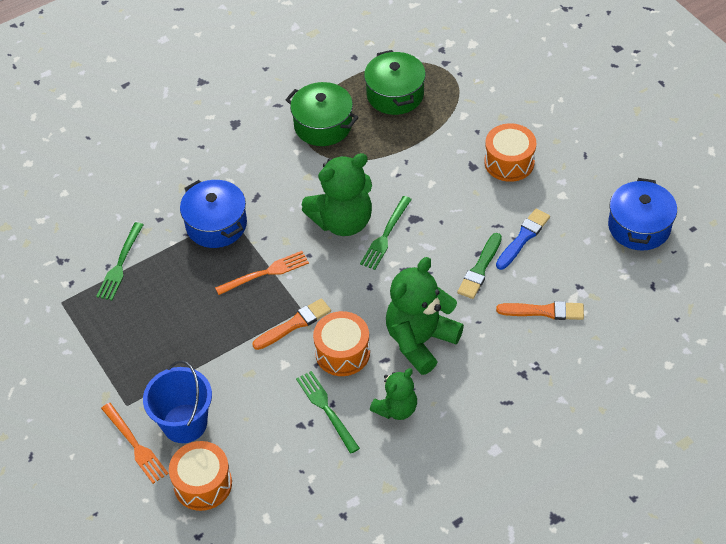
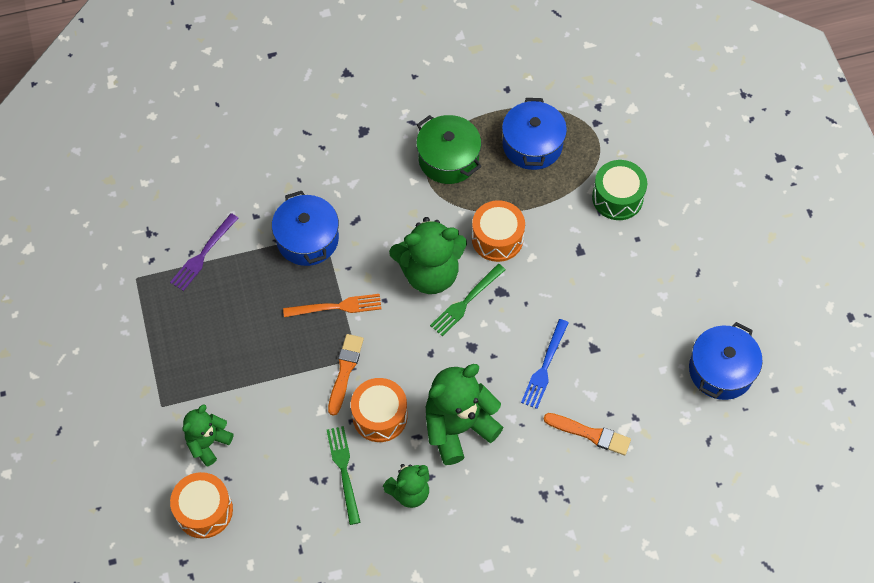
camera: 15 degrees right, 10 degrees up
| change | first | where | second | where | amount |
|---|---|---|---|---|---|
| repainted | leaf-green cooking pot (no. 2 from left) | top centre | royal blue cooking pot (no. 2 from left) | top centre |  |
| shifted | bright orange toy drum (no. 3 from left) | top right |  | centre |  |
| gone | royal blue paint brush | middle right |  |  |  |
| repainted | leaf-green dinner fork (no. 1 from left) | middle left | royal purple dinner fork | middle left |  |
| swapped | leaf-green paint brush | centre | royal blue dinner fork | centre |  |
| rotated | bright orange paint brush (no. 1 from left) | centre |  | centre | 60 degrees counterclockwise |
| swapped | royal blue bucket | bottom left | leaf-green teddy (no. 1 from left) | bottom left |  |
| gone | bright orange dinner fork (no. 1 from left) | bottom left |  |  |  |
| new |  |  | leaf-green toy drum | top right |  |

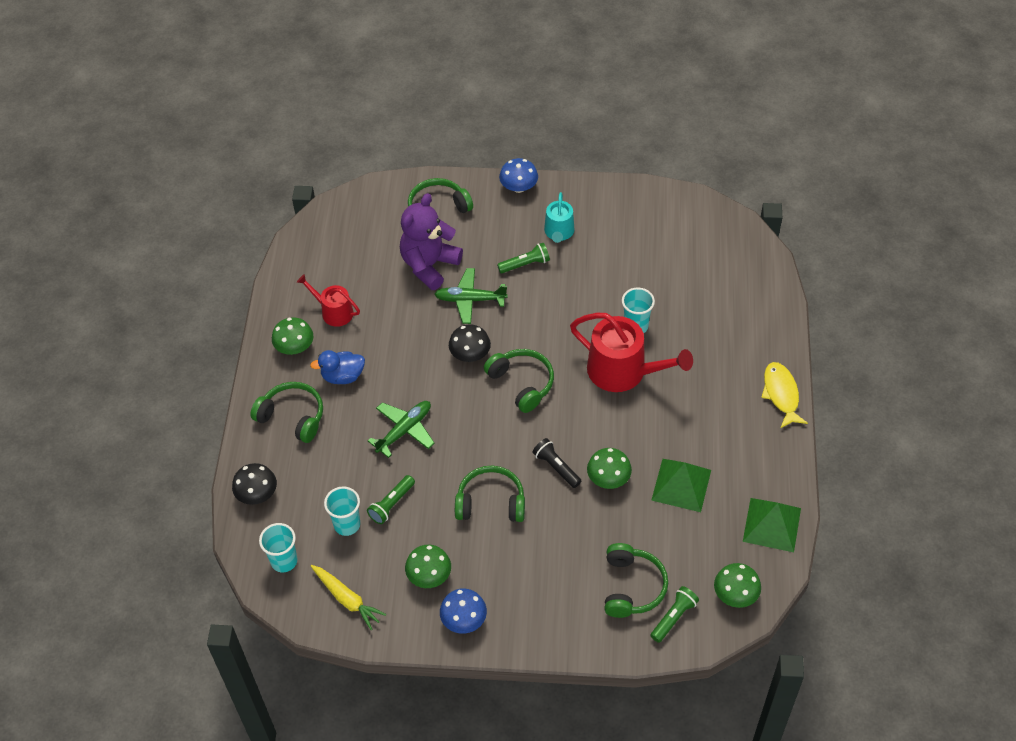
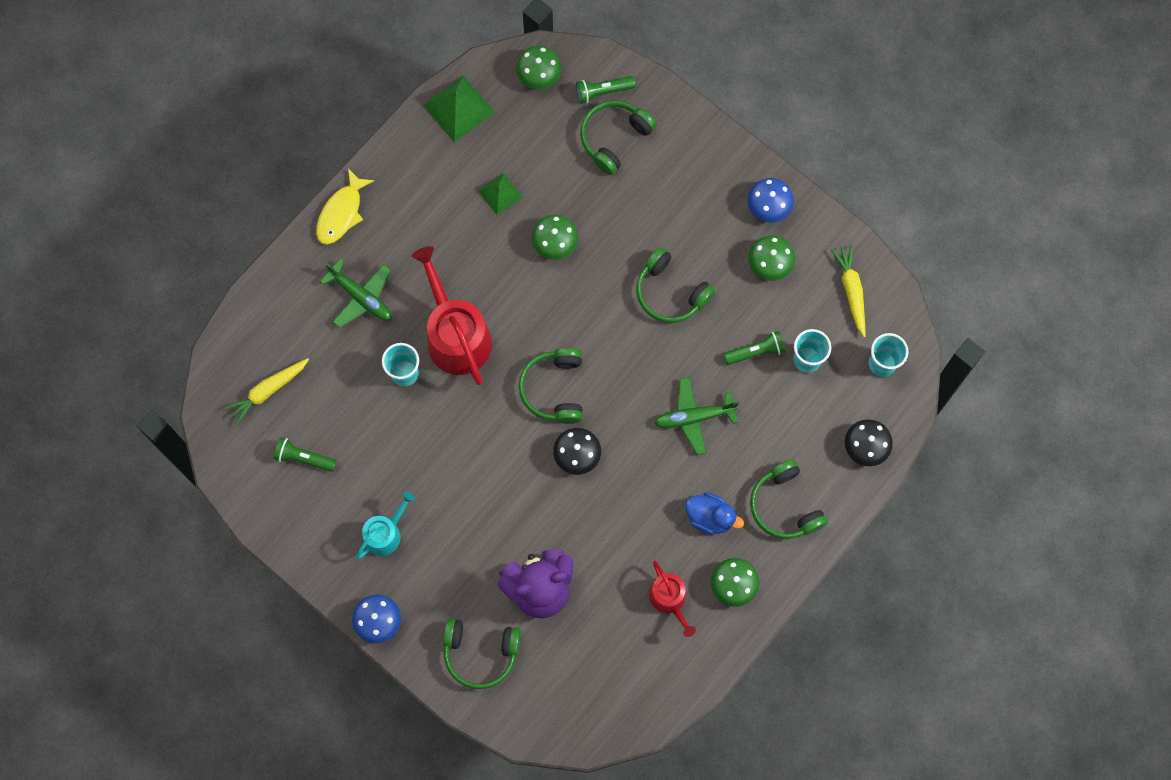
camera: 145 degrees left, 20 degrees up
| change | first | where | second | where | amount |
|---|---|---|---|---|---|
| shifted | leaf-green flashlight (no. 2 from left in the first image) | centre | leaf-green flashlight (no. 1 from left) | middle left |  |
| shifted | leaf-green plane (no. 2 from left in the first image) | centre | leaf-green plane (no. 1 from left) | middle left |  |
| gone | ebony flashlight | centre |  |  |  |
| scaled | leaf-green pyramid shape (no. 1 from left in the first image) | middle right | leaf-green pyramid shape (no. 2 from left) | top centre | x0.62 |
| new |  |  | yellow carrot (no. 1 from left) | middle left |  |

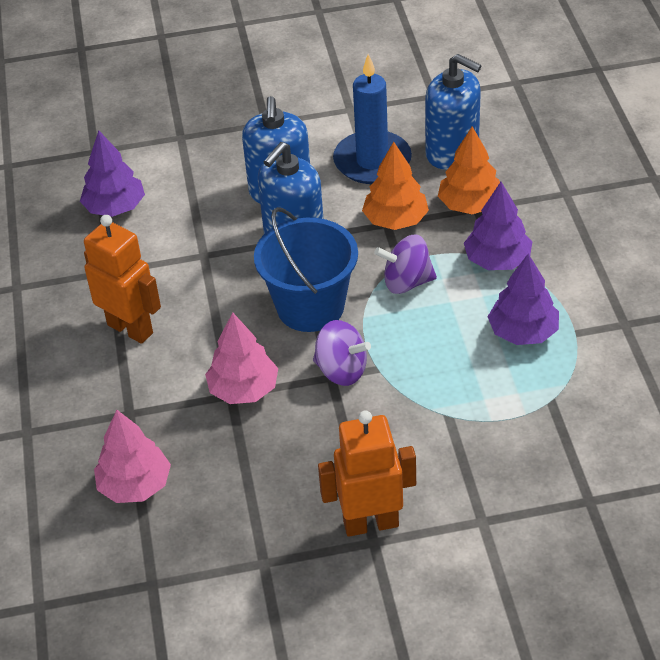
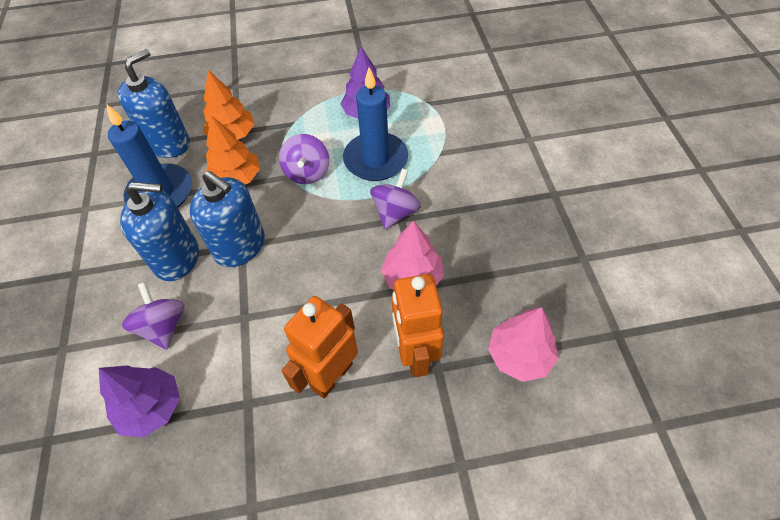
camera: 90 degrees left, 10 degrees up
| change | first | where | second | where | amount |
|---|---|---|---|---|---|
| gone | royal purple fir tree (no. 2 from left) | middle right |  |  |  |
| gone | royal blue bucket | centre |  |  |  |
| shifted | bright orange toy robot (no. 2 from left) | bottom centre |  | centre |  |
| new |  |  | royal blue wax candle (no. 2 from left) | top centre |  |
| new |  |  | royal purple whirligig (no. 1 from left) | middle left |  |

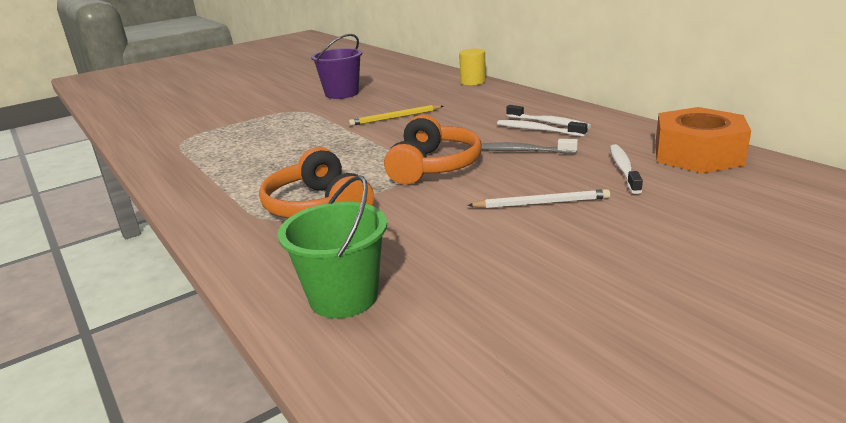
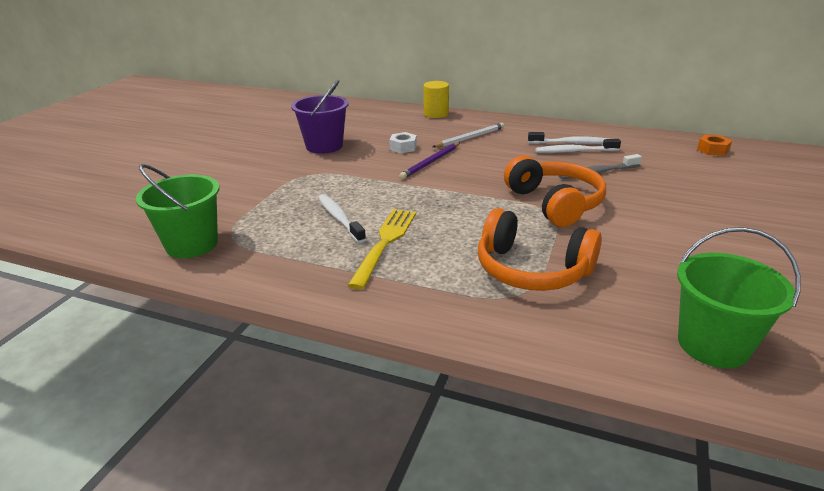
camera: 35 degrees left, 5 degrees up
| change | first | where | second | where | amount |
|---|---|---|---|---|---|
| repainted | yellow pencil | top centre | royal purple pencil | top centre |  |
| scaled | bright orange hex nut | top right |  | top right | x0.41 |
| shifted | white dental brush (no. 3 from left in the first image) | middle right | white dental brush (no. 1 from left) | centre |  |
| shifted | white pencil | centre |  | top centre |  |
| new |  |  | white hex nut | top centre |  |
| new |  |  | leaf-green bucket (no. 1 from left) | middle left |  |
| new |  |  | yellow dinner fork | centre |  |

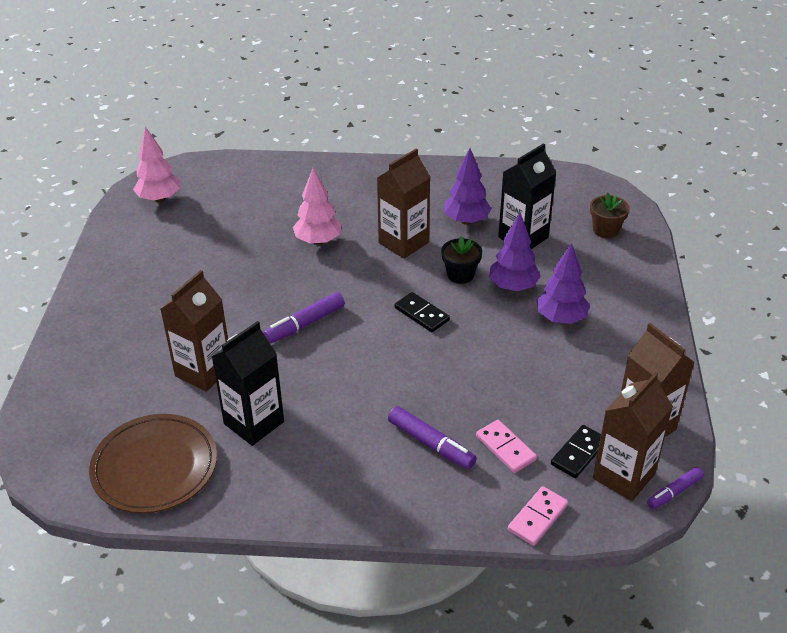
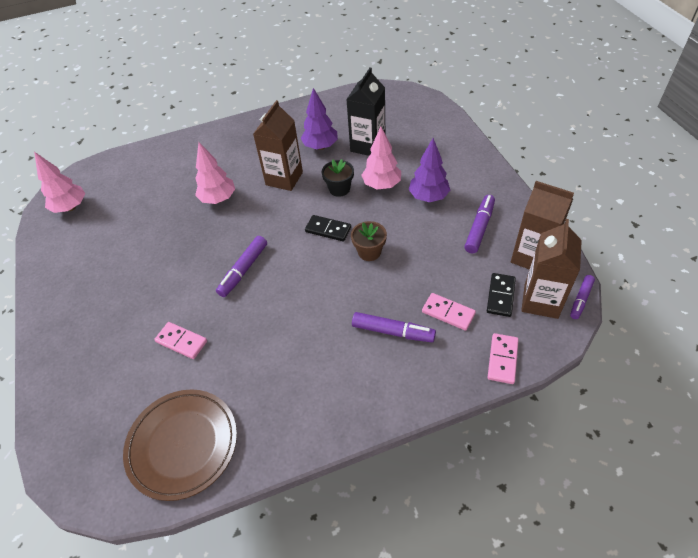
camera: 20 degrees left, 10 degrees up
| change | first | where | second | where | amount |
|---|---|---|---|---|---|
| shifted | russet flower pot | middle right |  | centre |  |
| repainted | royal purple fir tree (no. 2 from left) | centre | rose-pink fir tree (no. 3 from left) | top centre |  |
| swapped | russet carton (no. 1 from left) | middle left | rose-pink domino (no. 1 from left) | middle left |  |
| gone | ebony carton (no. 1 from left) | middle left |  |  |  |
| new |  |  | royal purple felt pen (no. 3 from left) | middle right |  |

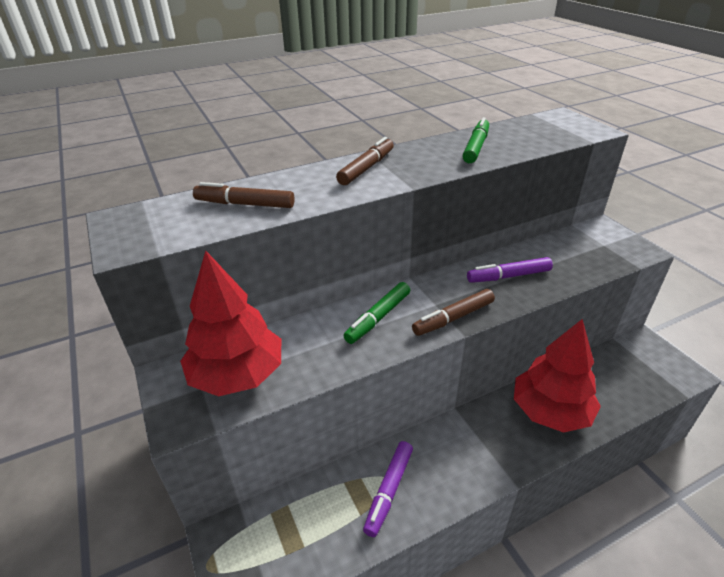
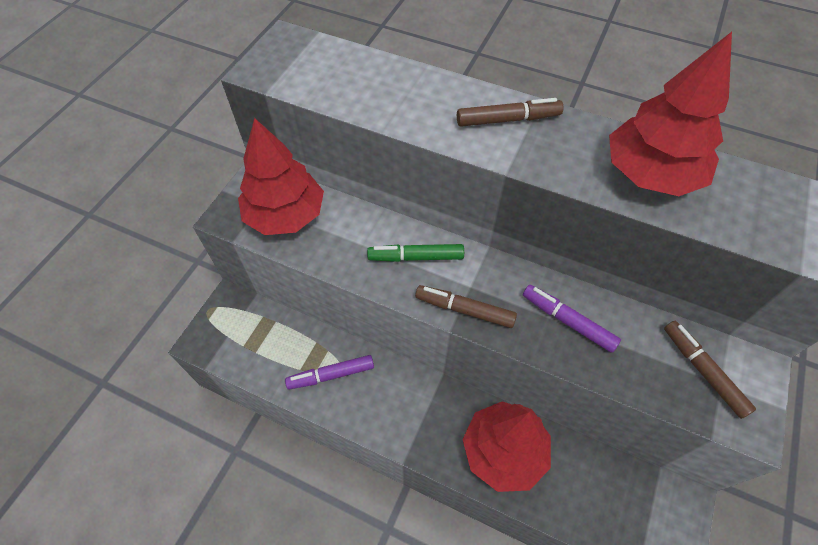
camera: 50 degrees right, 20 degrees up
| change | first | where | second | where | amount |
|---|---|---|---|---|---|
| swapped | leaf-green felt pen (no. 2 from left) | top centre | red fir tree (no. 3 from left) | top right |  |
| shifted | russet felt pen (no. 1 from left in the first image) | centre | russet felt pen (no. 3 from left) | bottom right |  |

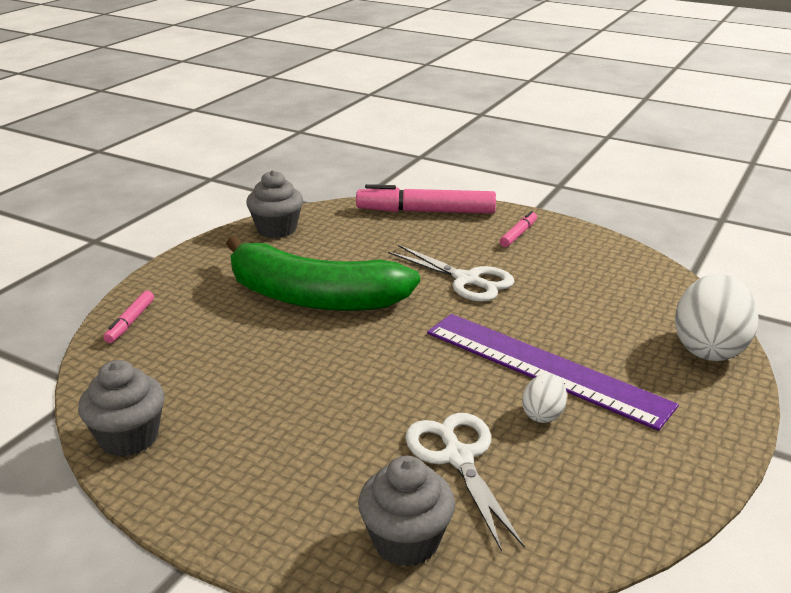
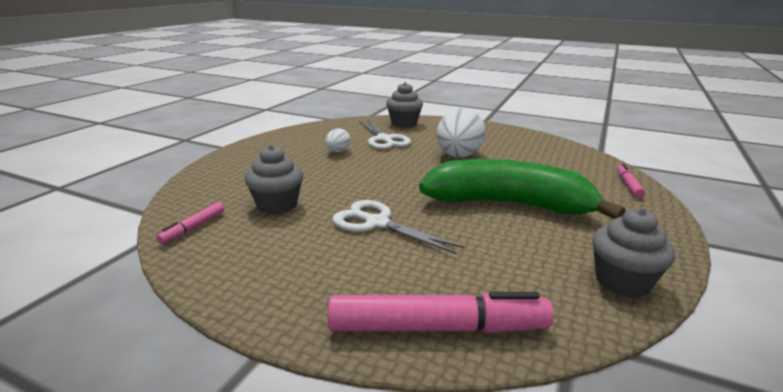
camera: 175 degrees right, 5 degrees down
| change | first | where | second | where | amount |
|---|---|---|---|---|---|
| shifted | rose-pink felt pen (no. 3 from left in the first image) | centre | rose-pink felt pen (no. 1 from left) | middle left |  |
| shifted | white egg (no. 2 from left) | middle right |  | centre |  |
| gone | royal purple straightedge | middle right |  |  |  |
| shifted | ash-grey muffin (no. 1 from left) | bottom left |  | centre |  |

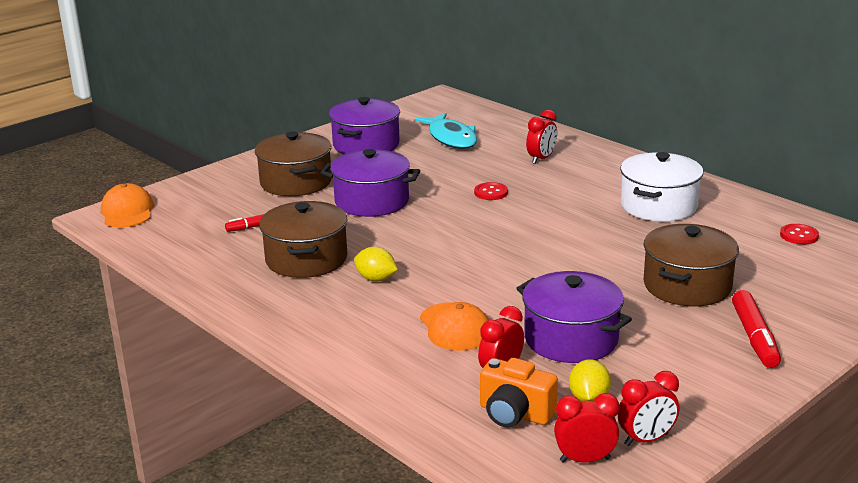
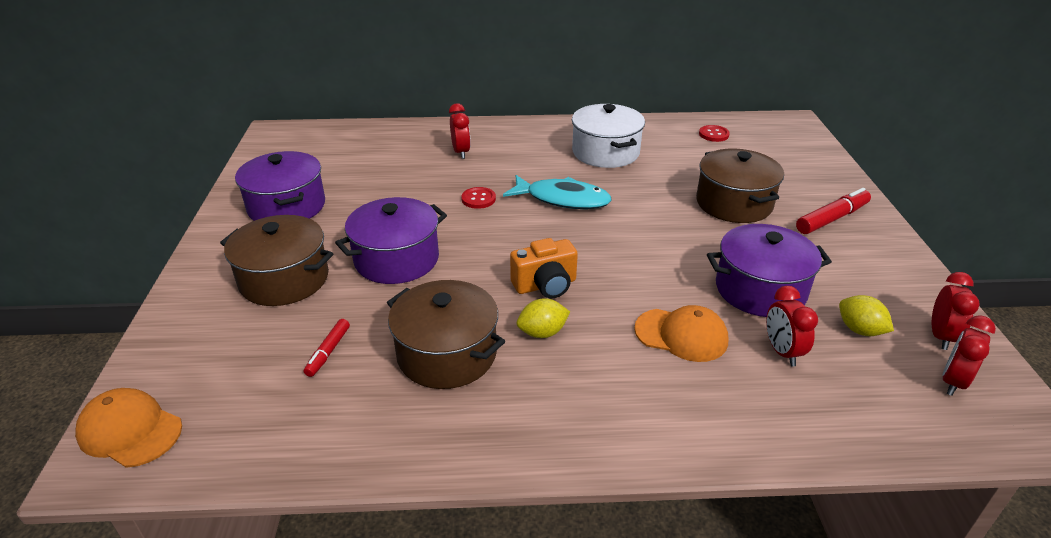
camera: 50 degrees left, 10 degrees up
| change | first | where | second | where | amount |
|---|---|---|---|---|---|
| shifted | turquoise fish figure | top centre |  | centre |  |
| rotated | red felt pen (no. 2 from left) | bottom right |  | middle right | 75 degrees counterclockwise |
| shifted | bright orange camera | bottom centre |  | centre |  |

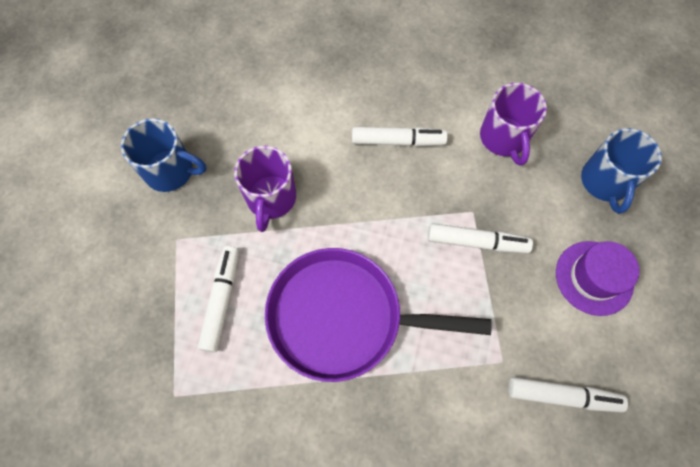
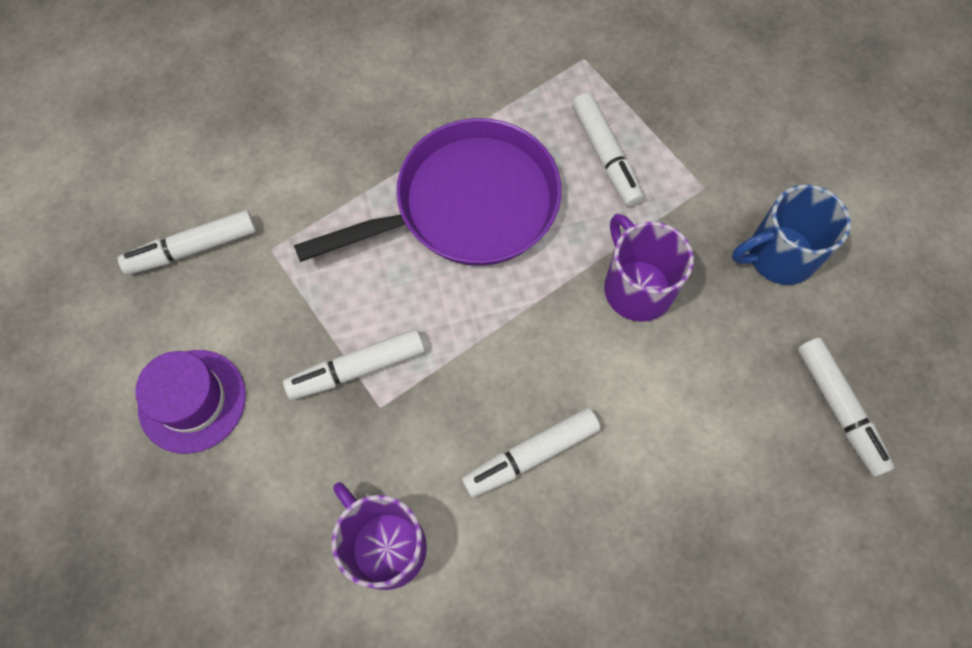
camera: 150 degrees right, 0 degrees up
| change | first | where | second | where | amount |
|---|---|---|---|---|---|
| gone | royal blue mug (no. 2 from left) | middle right |  |  |  |
| new |  |  | white felt pen (no. 5 from left) | middle right |  |

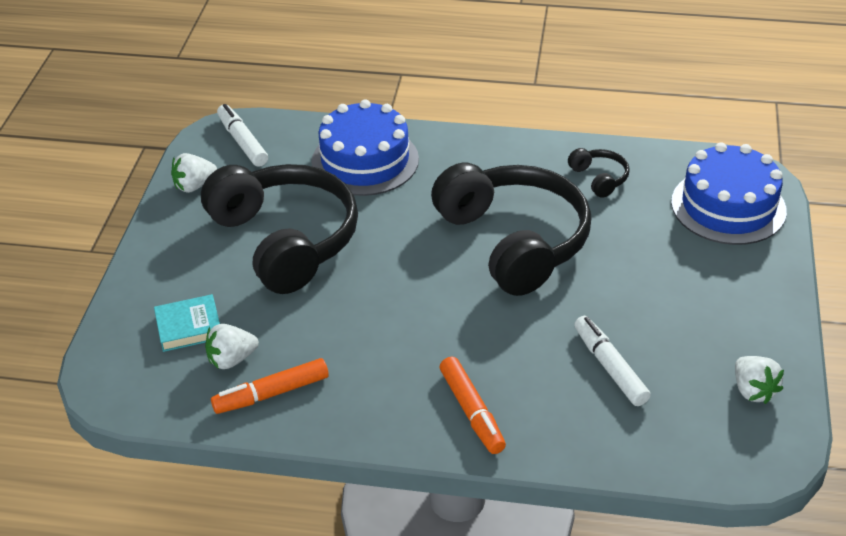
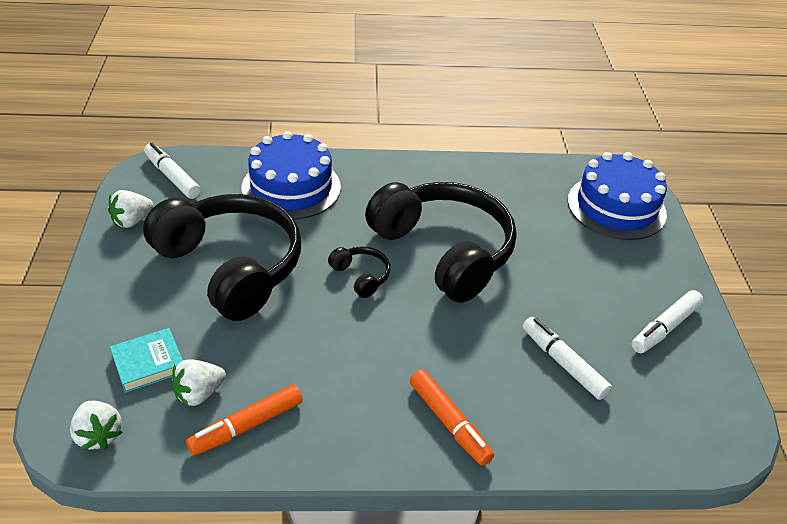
camera: 15 degrees left, 0 degrees up
| change | first | where | second | where | amount |
|---|---|---|---|---|---|
| shifted | ebony over-ear headphones (no. 3 from left in the first image) | top right | ebony over-ear headphones (no. 2 from left) | centre |  |
| shifted | white berry (no. 3 from left in the first image) | bottom right | white berry (no. 1 from left) | bottom left |  |
| new |  |  | white felt pen (no. 3 from left) | middle right |  |

